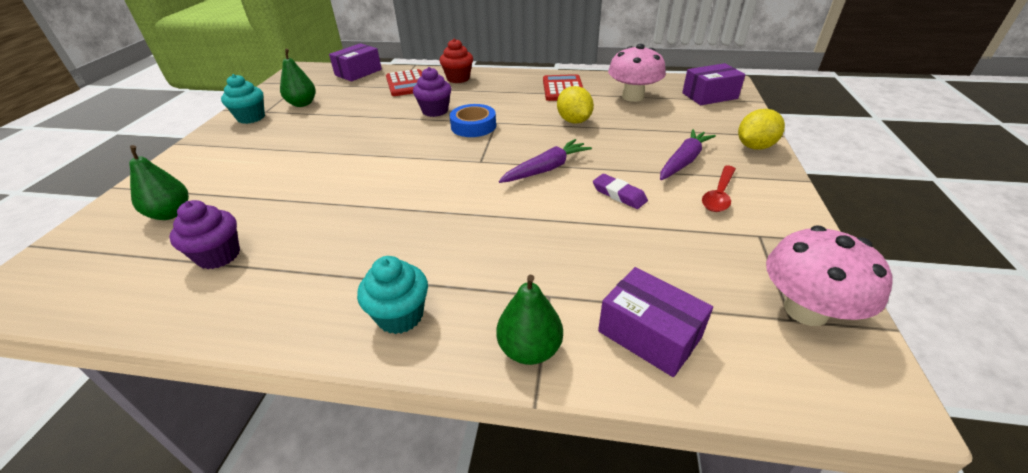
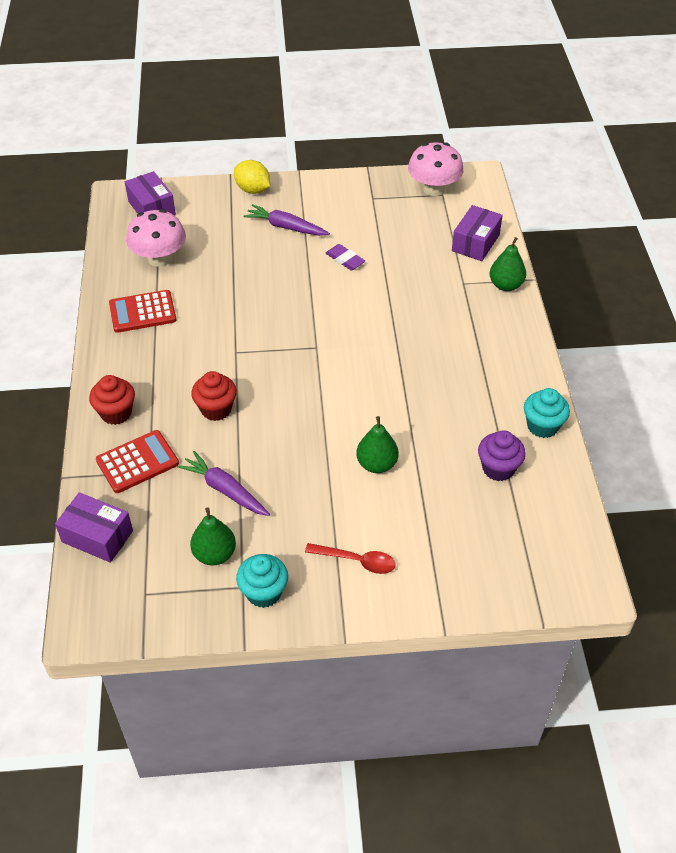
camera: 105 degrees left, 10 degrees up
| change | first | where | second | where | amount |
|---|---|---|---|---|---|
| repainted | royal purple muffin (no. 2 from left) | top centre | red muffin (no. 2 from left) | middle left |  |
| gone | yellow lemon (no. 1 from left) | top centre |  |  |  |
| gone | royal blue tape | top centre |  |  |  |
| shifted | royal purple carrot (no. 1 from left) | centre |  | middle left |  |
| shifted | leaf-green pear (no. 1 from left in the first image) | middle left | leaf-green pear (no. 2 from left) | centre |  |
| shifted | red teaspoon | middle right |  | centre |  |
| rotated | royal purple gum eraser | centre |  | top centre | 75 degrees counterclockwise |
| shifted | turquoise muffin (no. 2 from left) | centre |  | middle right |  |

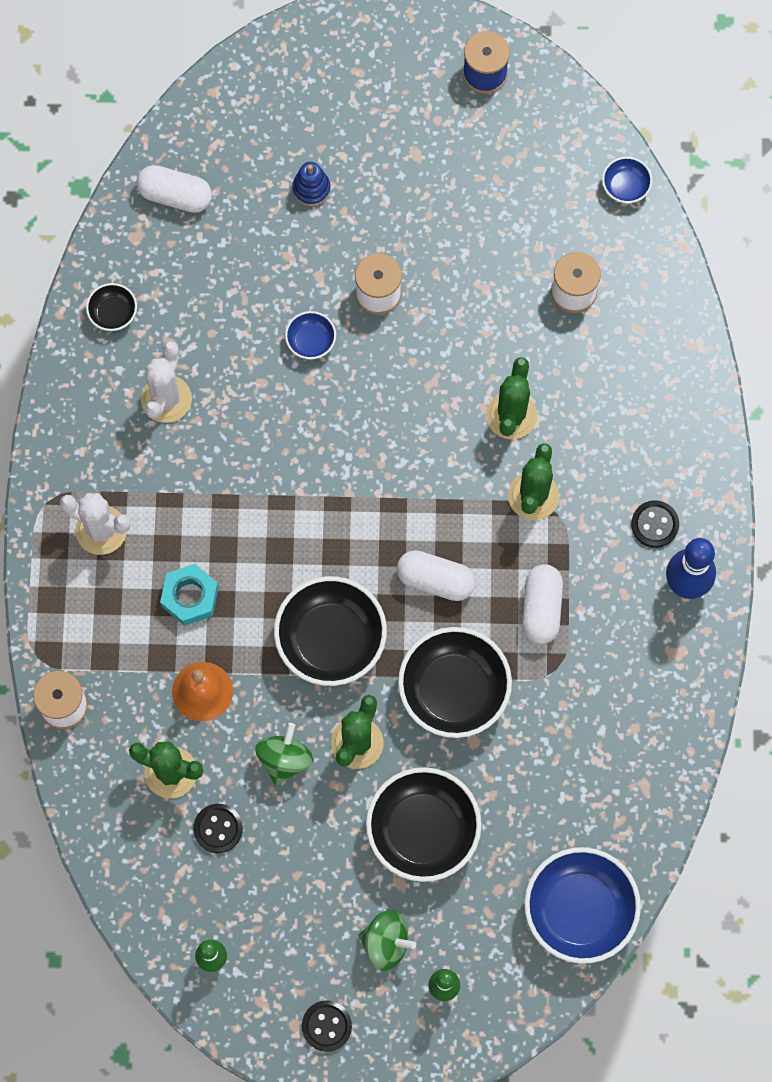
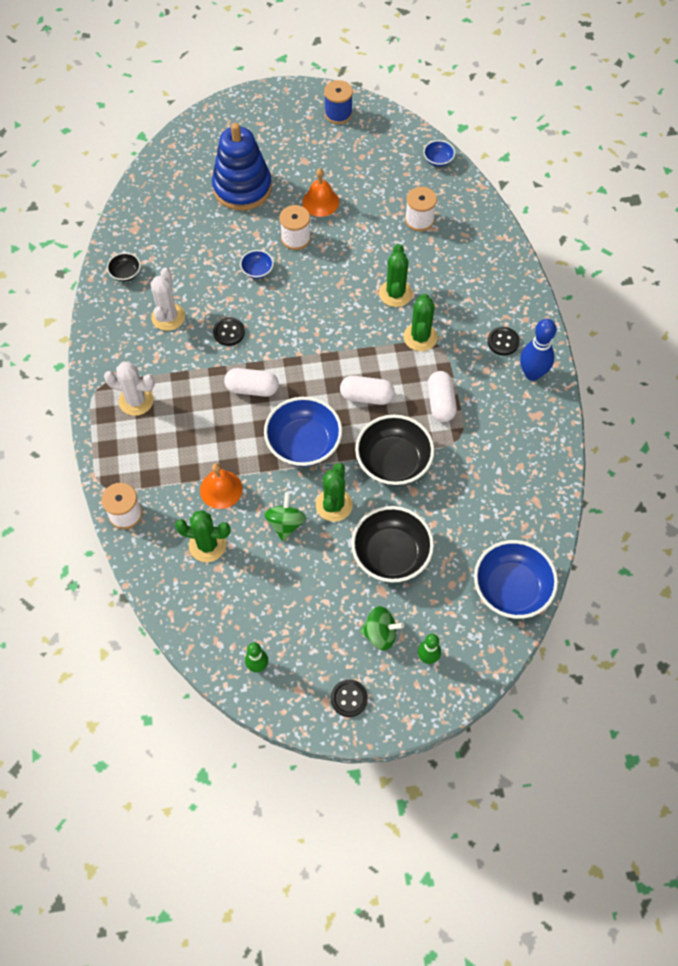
camera: 10 degrees left, 10 degrees down
| change | first | where | second | where | amount |
|---|---|---|---|---|---|
| scaled | royal blue stacking toy | top centre |  | top centre | x2.43 |
| shifted | white pill (no. 1 from left) | top left |  | centre |  |
| gone | turquoise hex nut | middle left |  |  |  |
| repainted | ebony bowl (no. 2 from left) | centre | royal blue bowl (no. 2 from left) | centre |  |
| shifted | ebony button (no. 1 from left) | bottom left |  | centre |  |
| new |  |  | bright orange bell (no. 2 from left) | top centre |  |

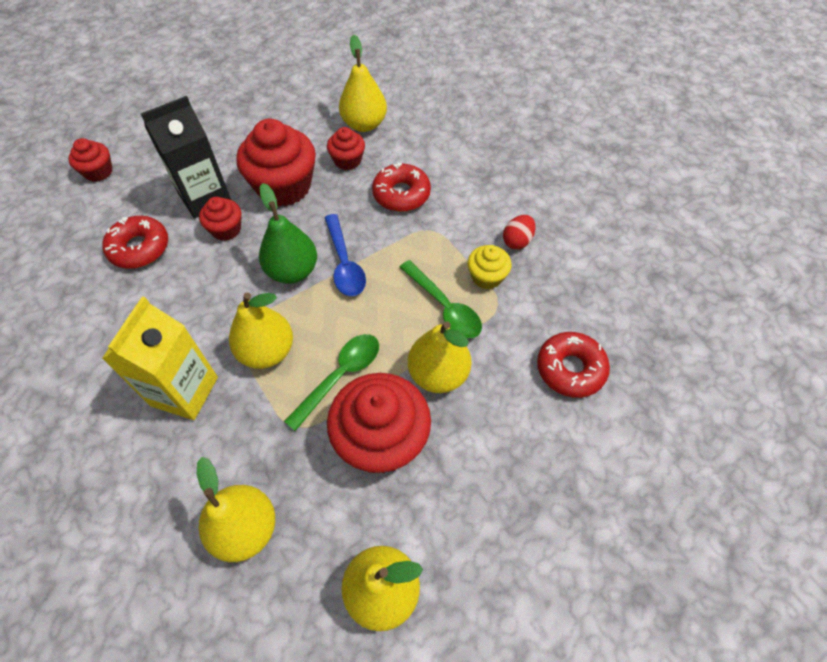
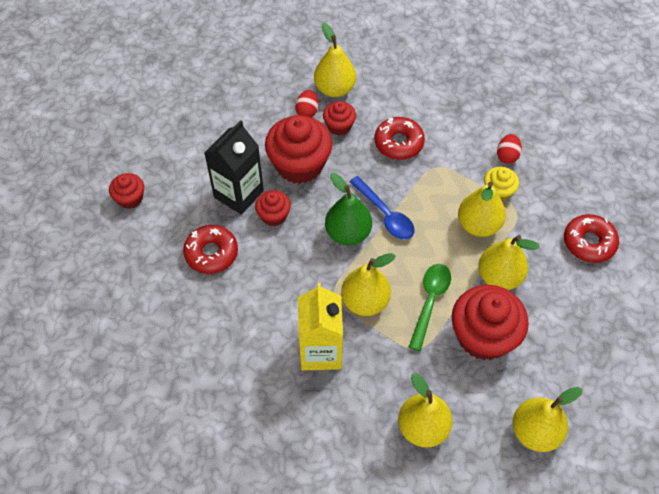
camera: 20 degrees left, 0 degrees up
| change | first | where | second | where | amount |
|---|---|---|---|---|---|
| swapped | leaf-green teaspoon (no. 2 from left) | centre | yellow pear (no. 4 from left) | middle right |  |
| new |  |  | red egg (no. 1 from left) | top centre |  |

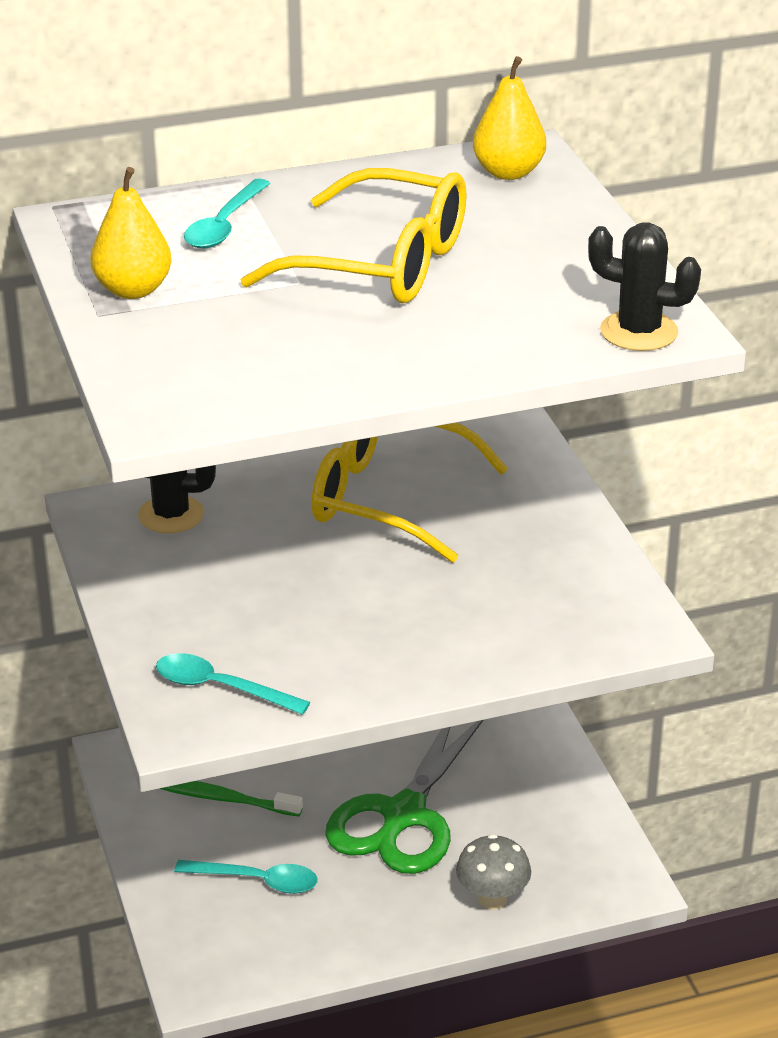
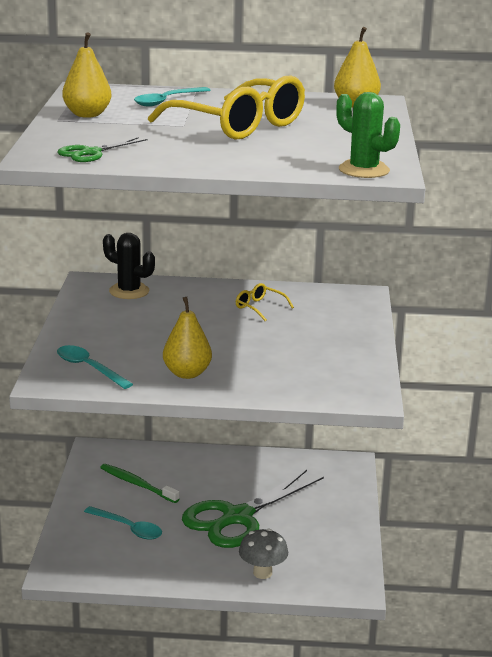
camera: 20 degrees right, 10 degrees down
| change | first | where | second | where | amount |
|---|---|---|---|---|---|
| repainted | ebony prickly plant (no. 2 from left) | top right | leaf-green prickly plant | top right |  |
| scaled | yellow eyeglasses (no. 2 from left) | centre |  | centre | x0.42 |
| new |  |  | leaf-green pair of scissors (no. 1 from left) | top left |  |
| new |  |  | yellow pear (no. 2 from left) | centre |  |

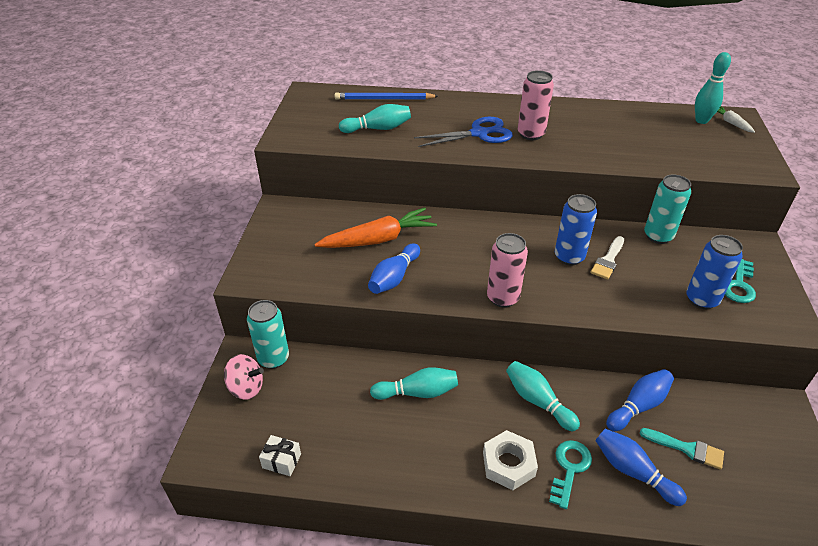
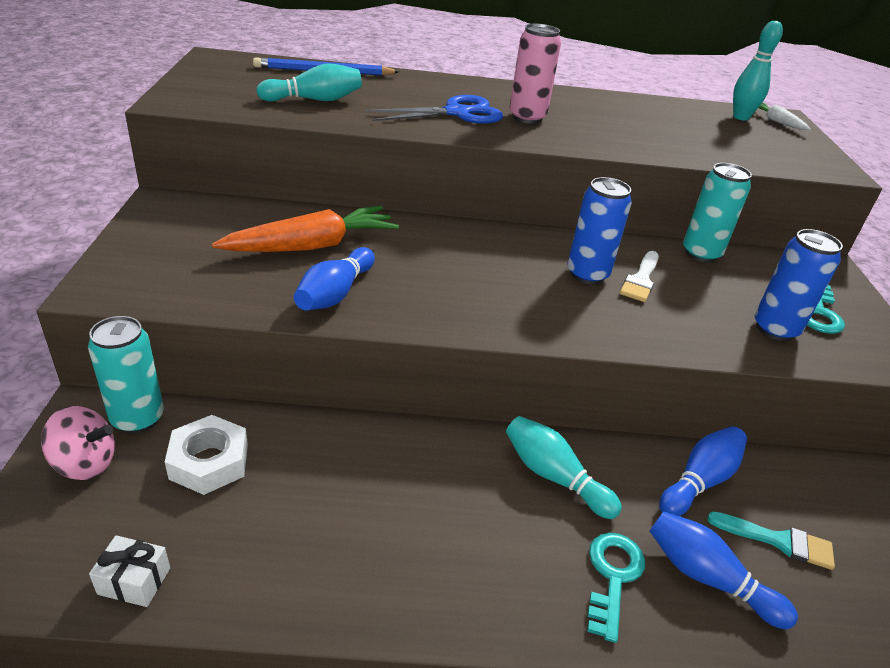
camera: 10 degrees left, 5 degrees down
| change | first | where | second | where | amount |
|---|---|---|---|---|---|
| gone | rose-pink tin (no. 1 from left) | centre |  |  |  |
| gone | turquoise tenpin (no. 2 from left) | bottom centre |  |  |  |
| shifted | white hex nut | bottom centre |  | bottom left |  |

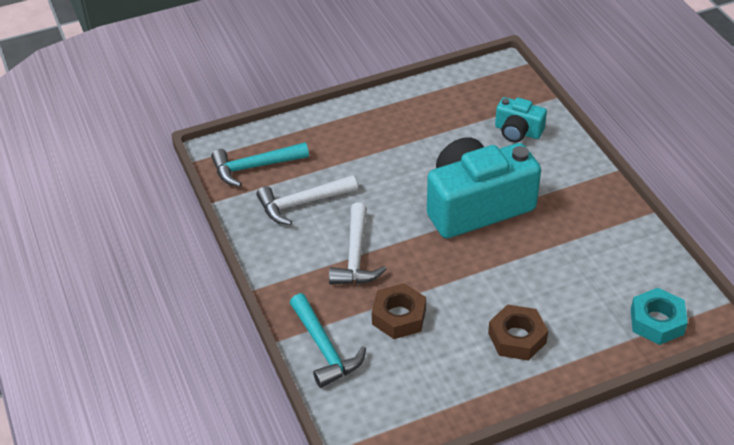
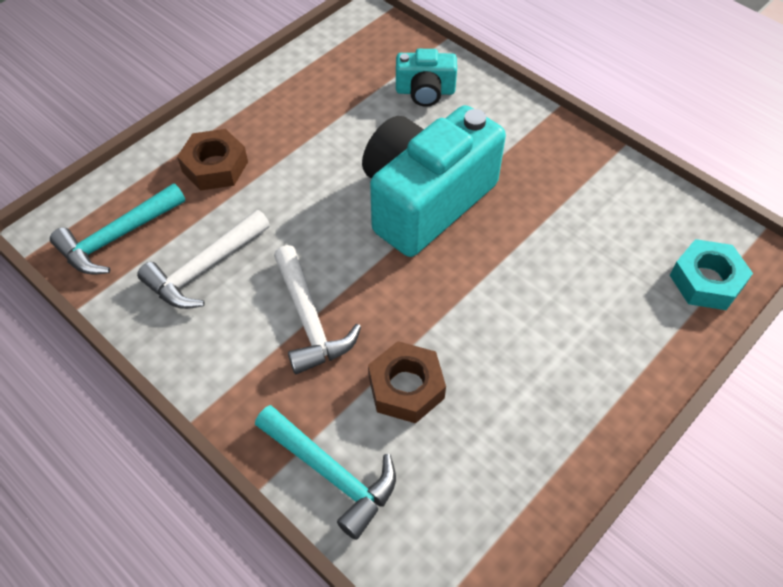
camera: 25 degrees left, 10 degrees up
| change | first | where | second | where | amount |
|---|---|---|---|---|---|
| shifted | russet hex nut (no. 2 from left in the first image) | bottom right | russet hex nut (no. 1 from left) | top left |  |

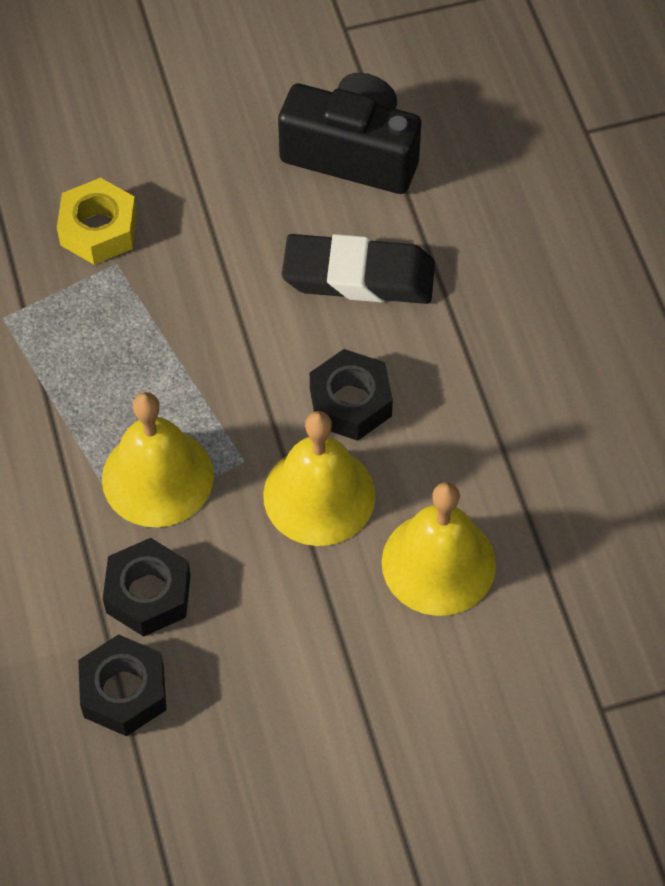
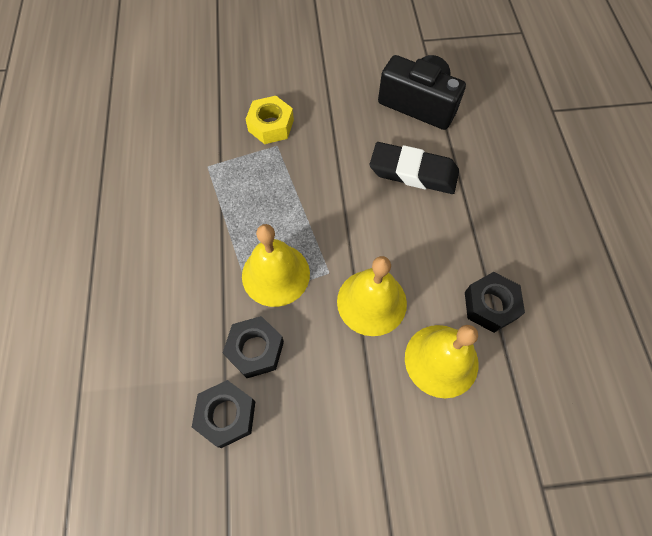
camera: 10 degrees right, 5 degrees up
| change | first | where | second | where | amount |
|---|---|---|---|---|---|
| shifted | ebony hex nut (no. 3 from left) | centre |  | middle right |  |

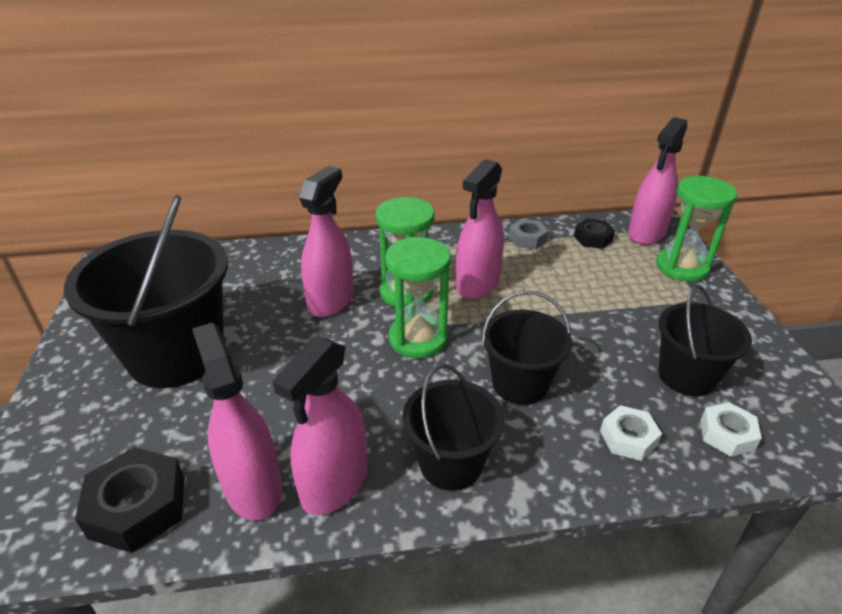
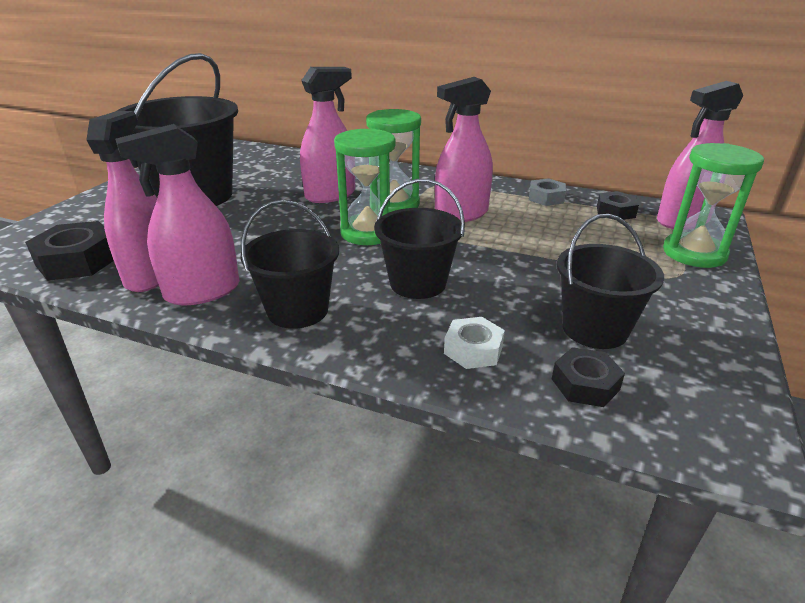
camera: 30 degrees right, 5 degrees down
| change | first | where | second | where | amount |
|---|---|---|---|---|---|
| repainted | white hex nut (no. 2 from left) | bottom right | ebony hex nut (no. 2 from left) | middle right |  |

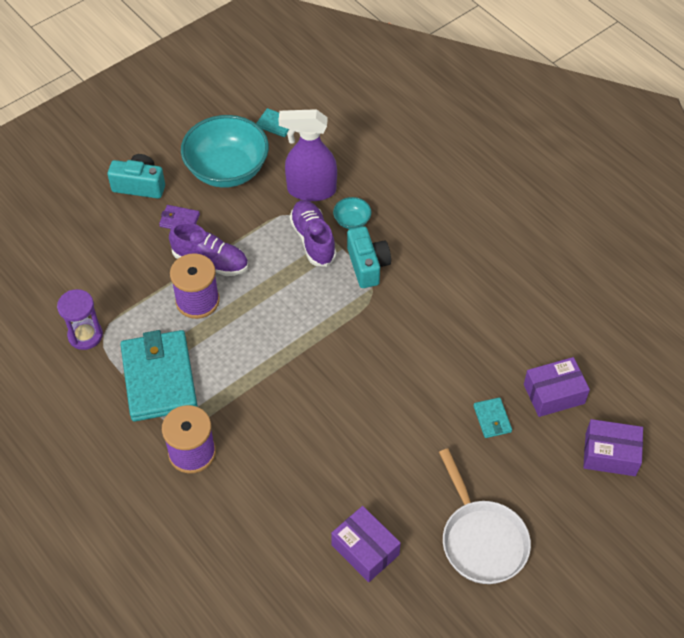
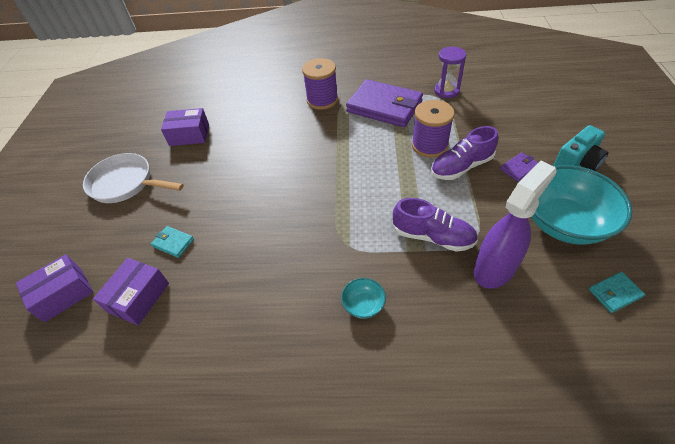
camera: 135 degrees right, 5 degrees down
| change | first | where | second | where | amount |
|---|---|---|---|---|---|
| shifted | turquoise bowl (no. 2 from left in the first image) | centre | turquoise bowl (no. 1 from left) | bottom centre |  |
| gone | turquoise camera (no. 2 from left) | centre |  |  |  |
| repainted | turquoise wallet (no. 1 from left) | middle left | royal purple wallet (no. 1 from left) | top centre |  |

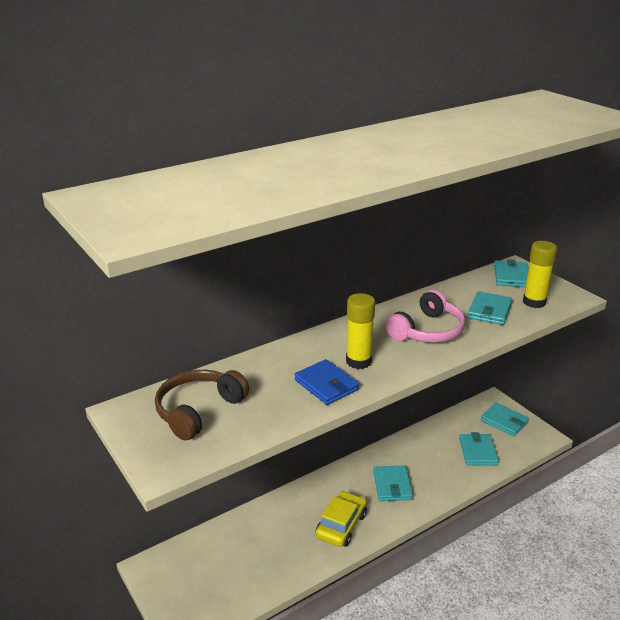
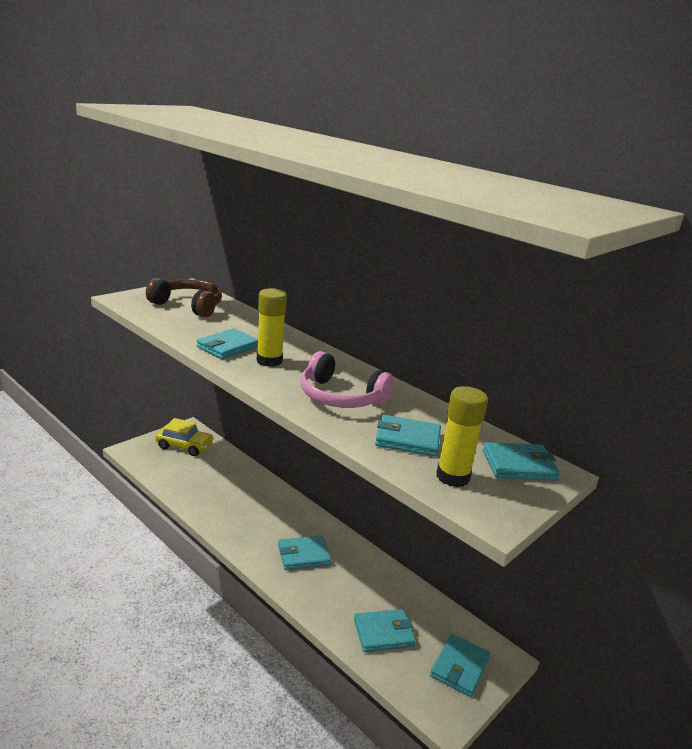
camera: 75 degrees right, 5 degrees down
| change | first | where | second | where | amount |
|---|---|---|---|---|---|
| repainted | royal blue wallet | centre | turquoise wallet (no. 1 from left) | middle left |  |
| shifted | yellow car | bottom centre |  | middle left |  |

